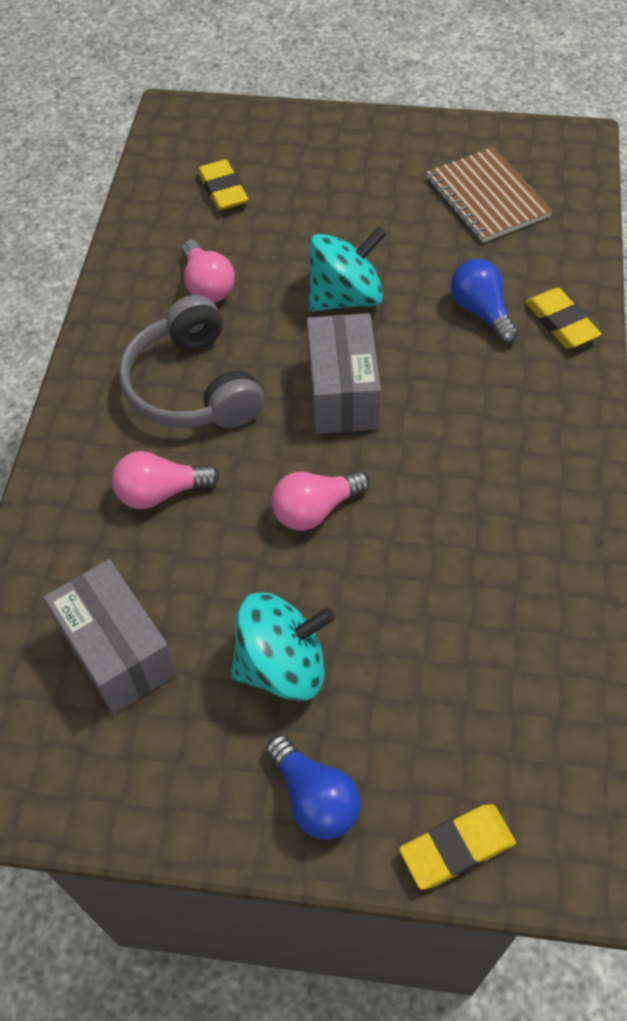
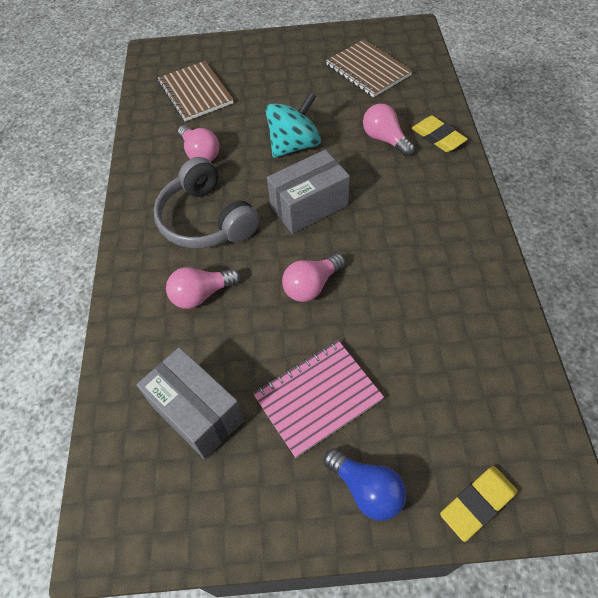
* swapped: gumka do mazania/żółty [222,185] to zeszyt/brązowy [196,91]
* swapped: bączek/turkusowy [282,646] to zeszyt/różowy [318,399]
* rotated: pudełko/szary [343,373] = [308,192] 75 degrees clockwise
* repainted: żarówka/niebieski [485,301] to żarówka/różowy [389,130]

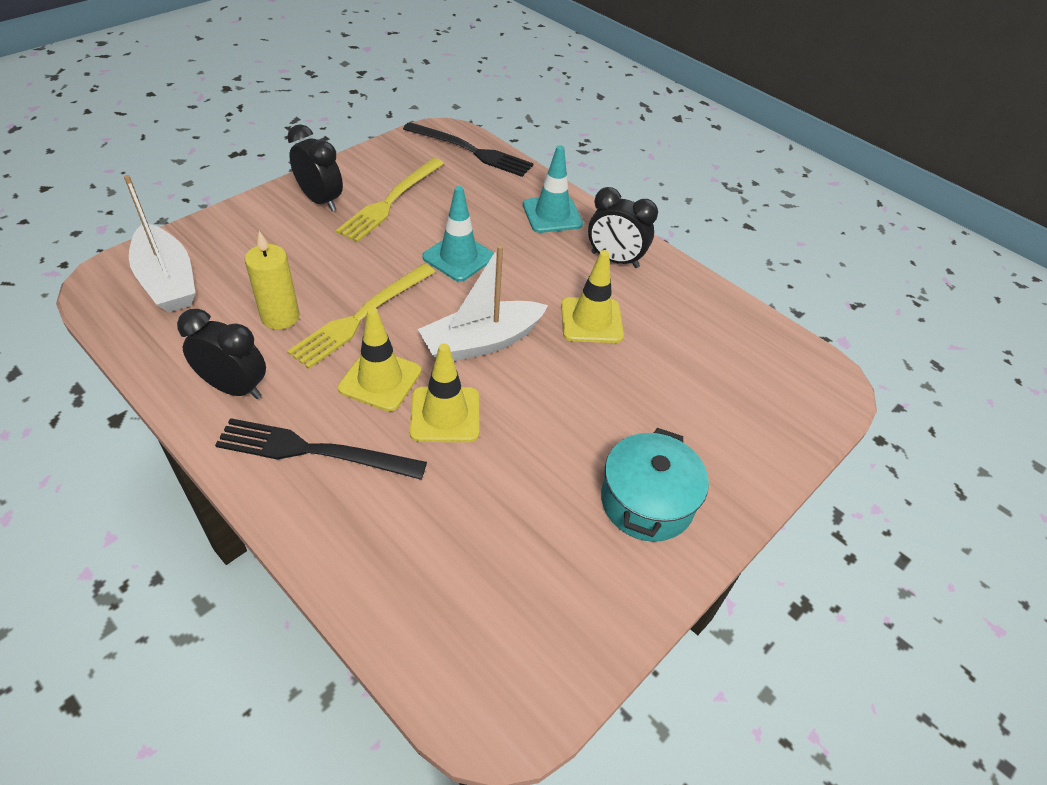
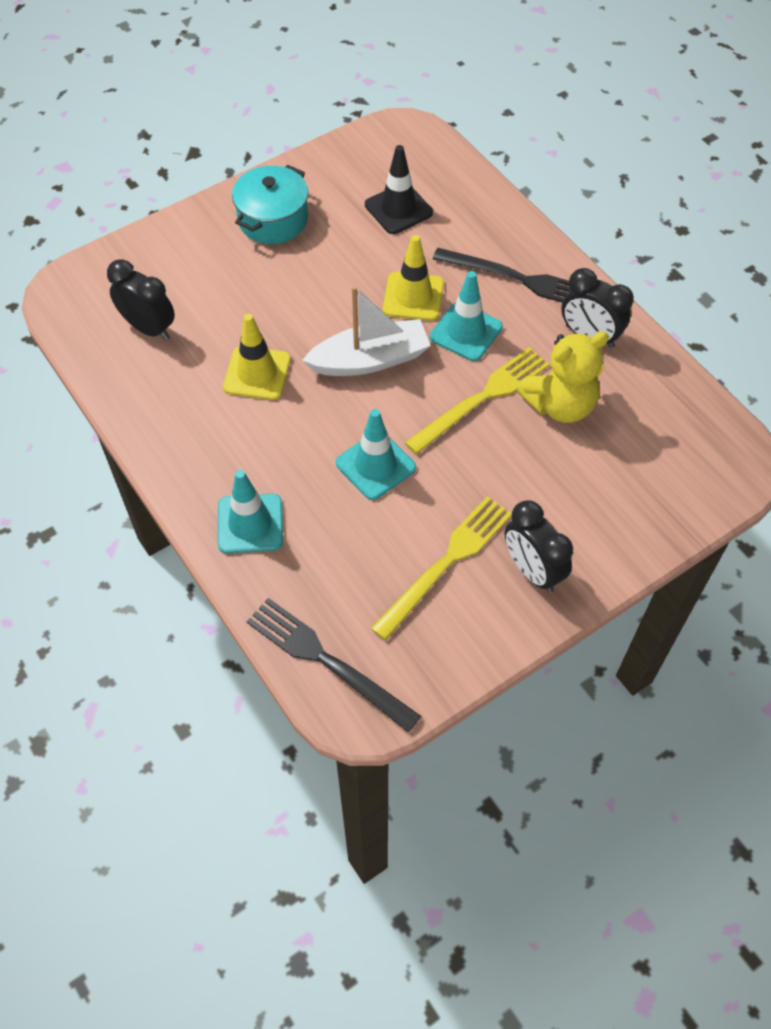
* shifted: budzik/czarny [623,227] to [141,299]
* new: pachołek/czarny [399,189]
* repainted: pachołek/żółty [379,359] to pachołek/turkusowy [466,316]
* swapped: świeca/żółty [272,280] to miś/żółty [562,377]
* gone: łódka/biały [160,244]

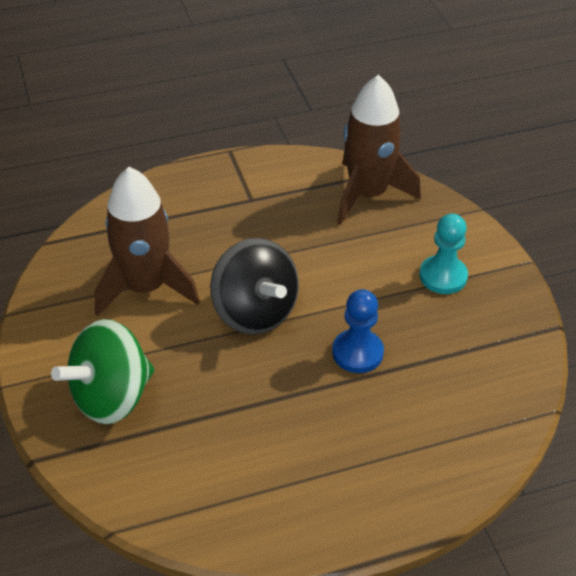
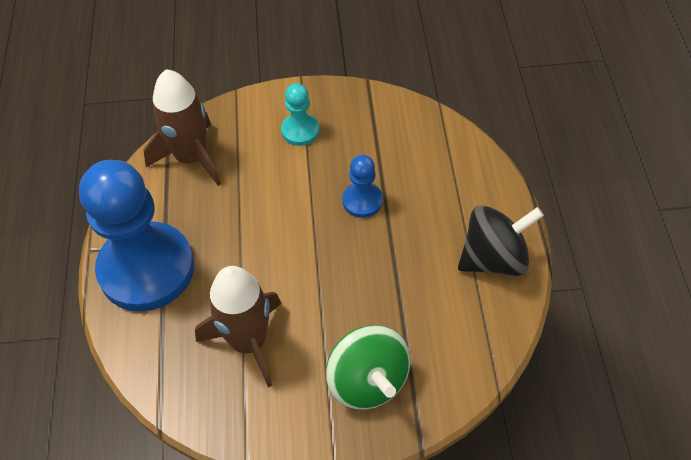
* new: pionek/niebieski [136,236]
* shifted: bączek/czarny [254,286] to [501,240]

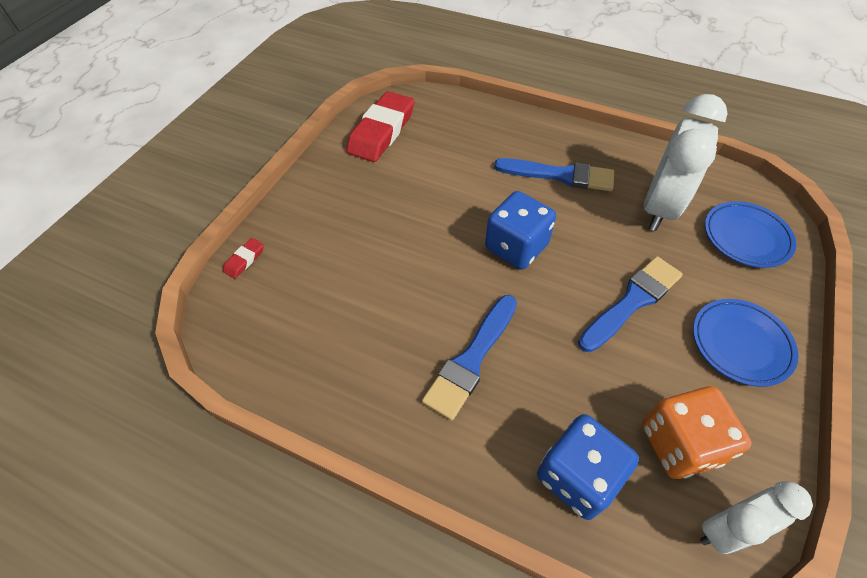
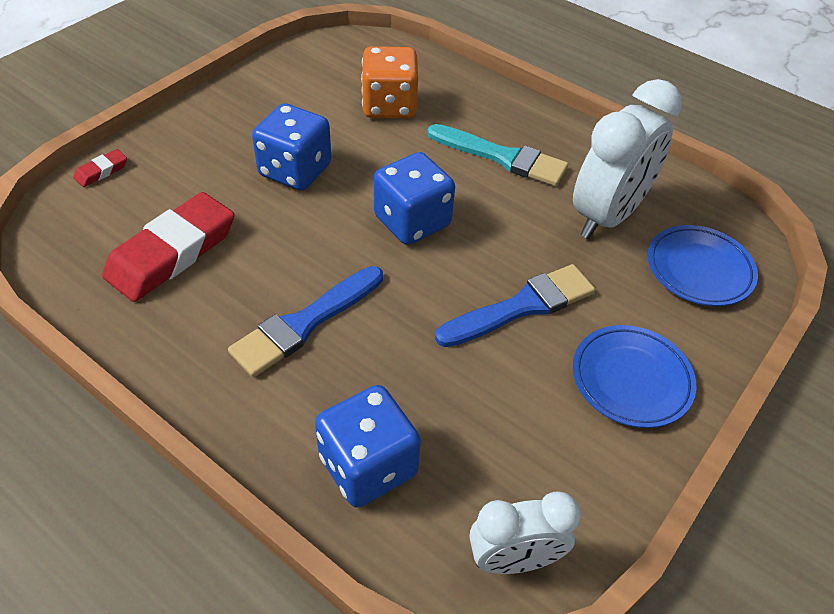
* shifted: gumka do mazania/czerwony [380,126] to [168,247]
* new: kostka do gry/niebieski [291,147]
* shifted: kostka do gry/pomarańczowy [697,432] to [389,82]
* repainted: pędzel/niebieski [554,174] to pędzel/turkusowy [497,155]

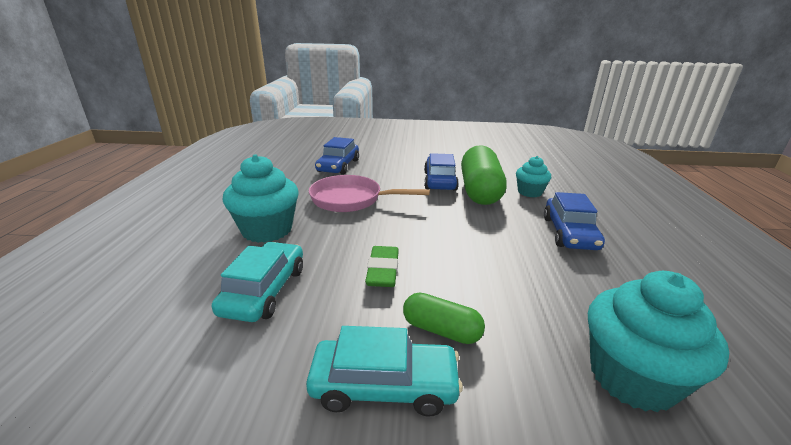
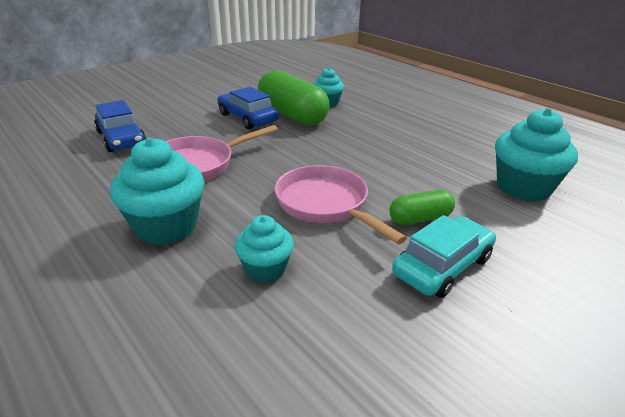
* swapped: samochód/turkusowy [257,282] to muffinka/turkusowy [264,249]
* swapped: gumka do mazania/zielony [382,266] to patelnia/różowy [341,204]
* gone: samochód/niebieski [574,221]

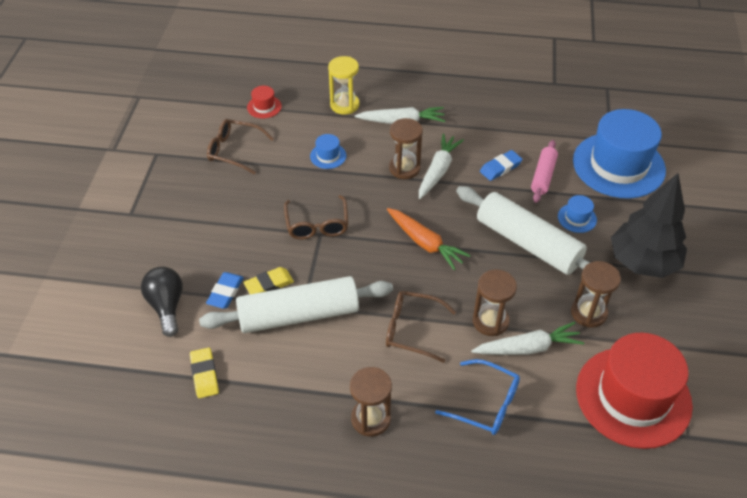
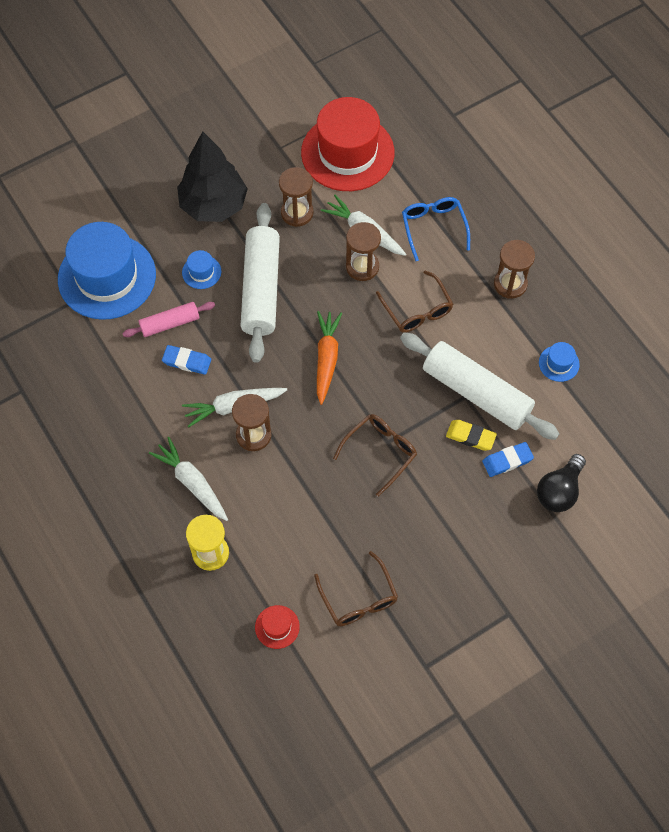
* shifted: kapelusz/niebieski [328,151] to [559,362]
* gone: gumka do mazania/żółty [204,372]

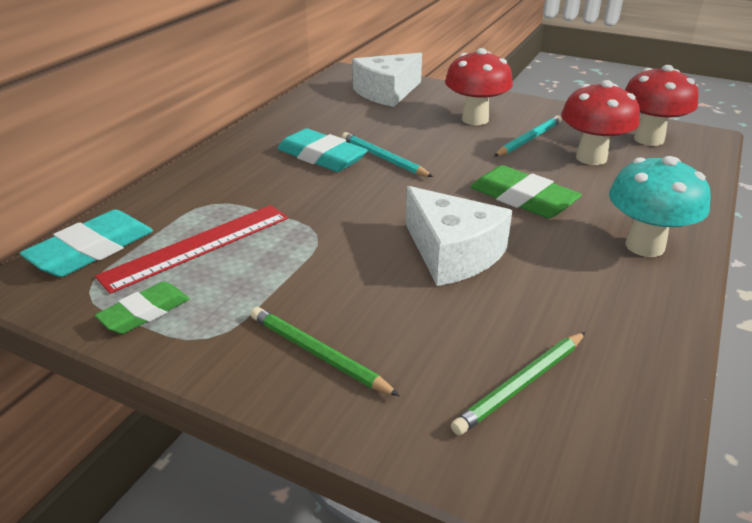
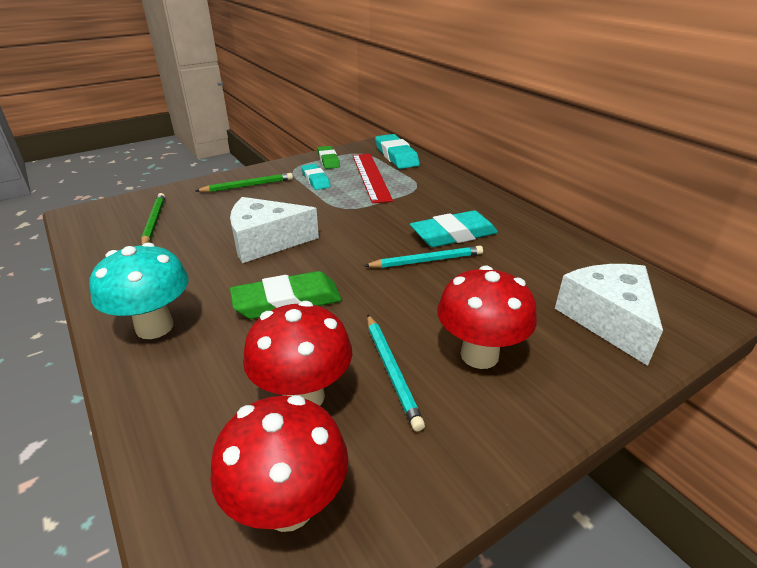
* new: gumka do mazania/turkusowy [315,177]

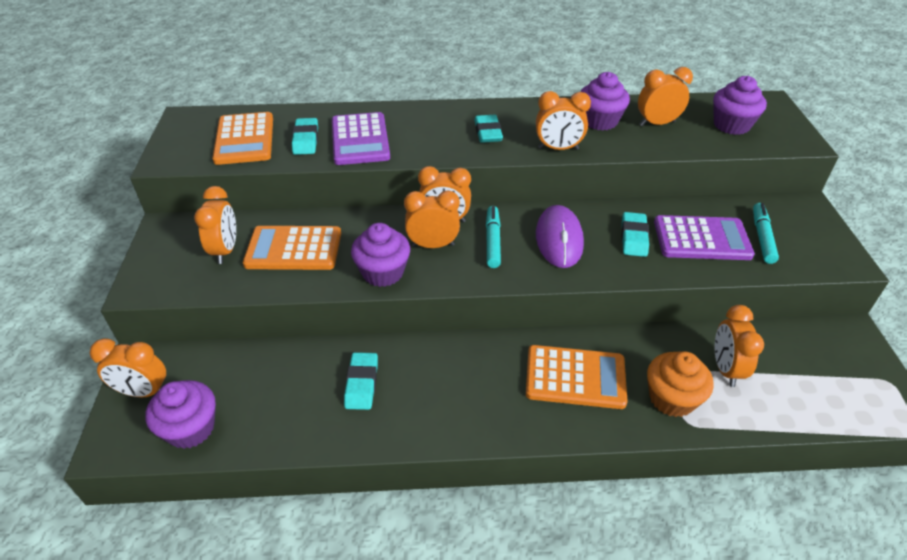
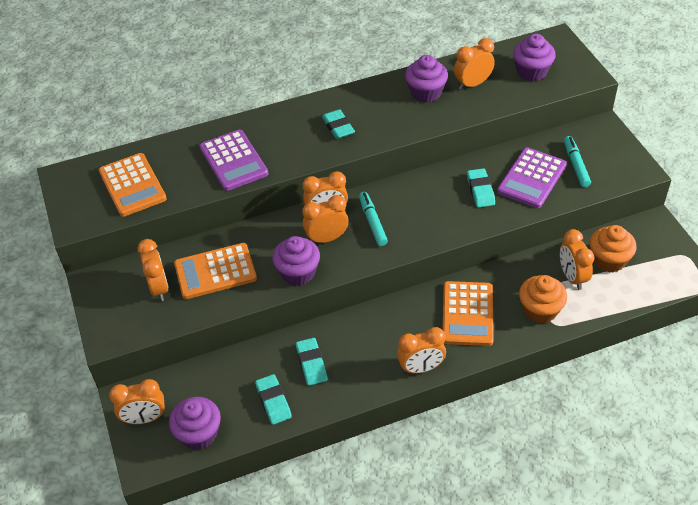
* shifted: gumka do mazania/turkusowy [305,136] to [273,399]
* shifted: budzik/pomarańczowy [563,120] to [421,350]
* rotated: kalkulator/pomarańczowy [577,377] = [468,313] 105 degrees clockwise
* rotated: kalkulator/fioletowy [704,237] = [532,177] 135 degrees clockwise
* new: muffinka/pomarańczowy [613,249]
* gone: myszka/fioletowy [560,236]

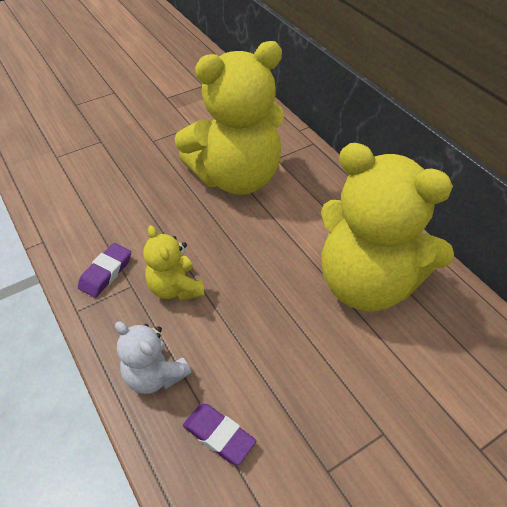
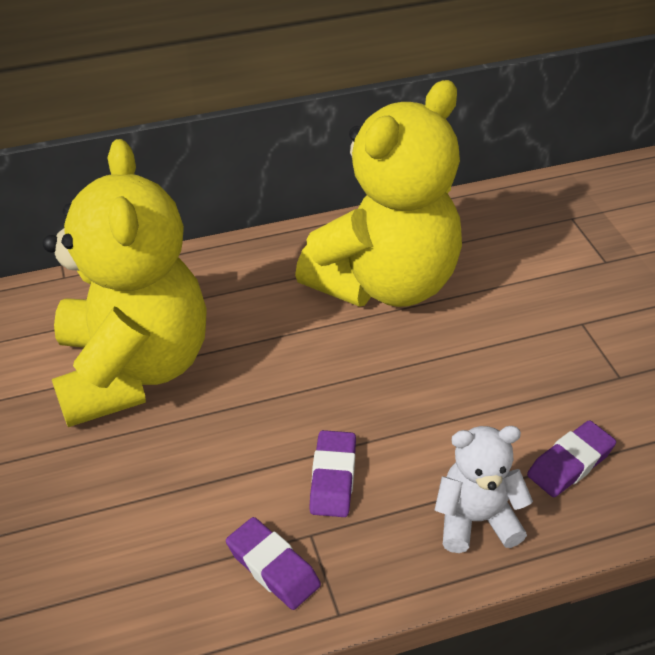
* swapped: miś/żółty [174,263] to gumka do mazania/fioletowy [332,473]
* rotated: miś/biały [153,358] = [484,489] 150 degrees counterclockwise

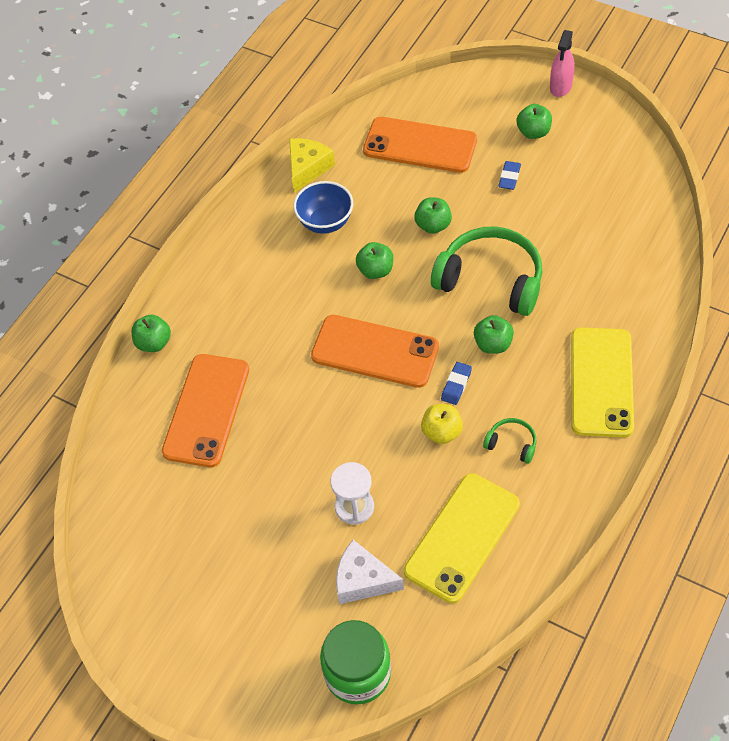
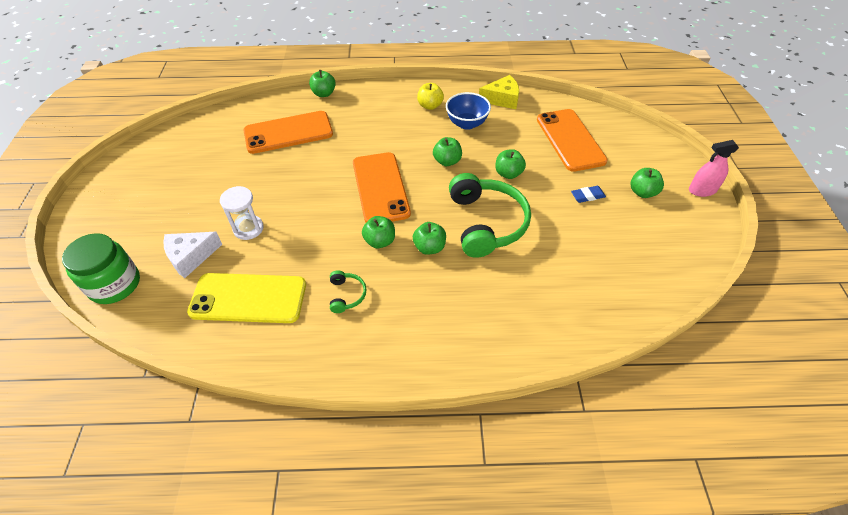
* rotated: ser/biały [370,572] = [192,255] 105 degrees counterclockwise
* swapped: gumka do mazania/niebieski [456,383] to jabłko/zielony [378,232]
* shifted: jabłko/żółty [442,424] to [430,96]
* gone: telefon/żółty [602,382]

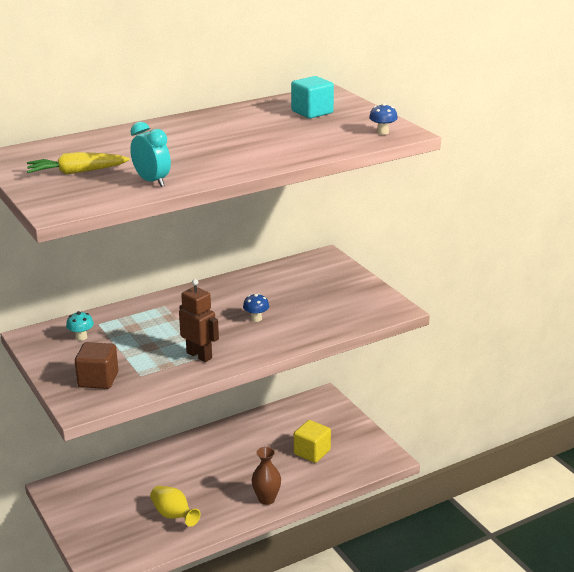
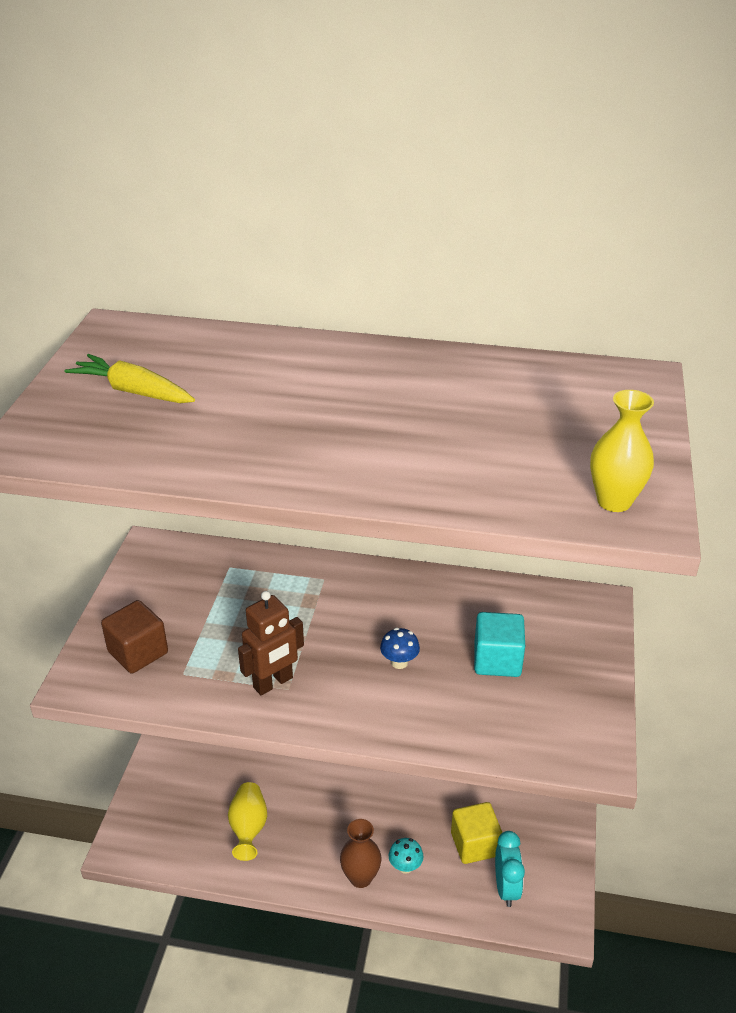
* rotated: robot/brązowy [199,320] = [271,643] 60 degrees clockwise
* shifted: grzyb/turkusowy [80,326] to [406,856]
* shifted: sześcian/turkusowy [312,97] to [499,644]
* shifted: budzik/turkusowy [150,154] to [510,869]
* swapped: grzyb/niebieski [383,119] to wazon/żółty [622,451]

